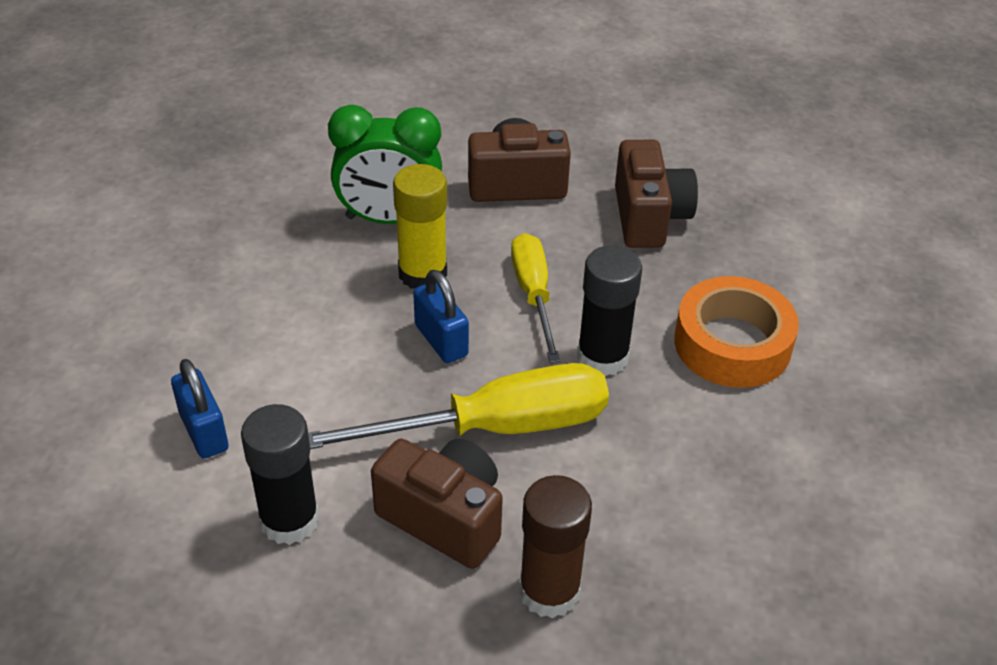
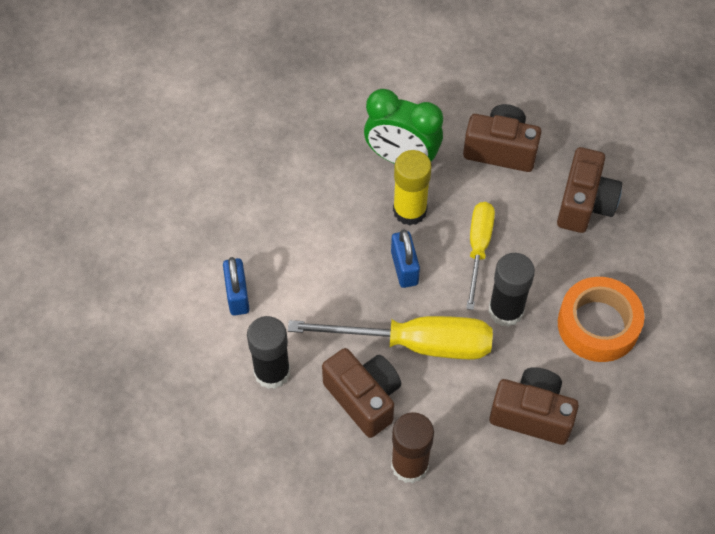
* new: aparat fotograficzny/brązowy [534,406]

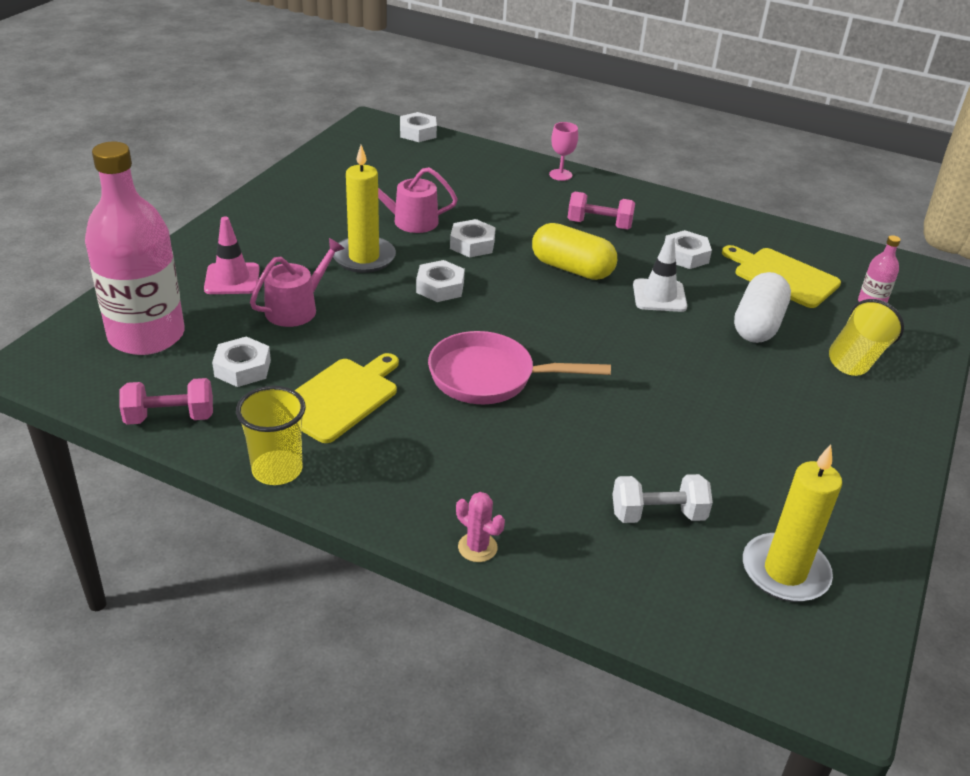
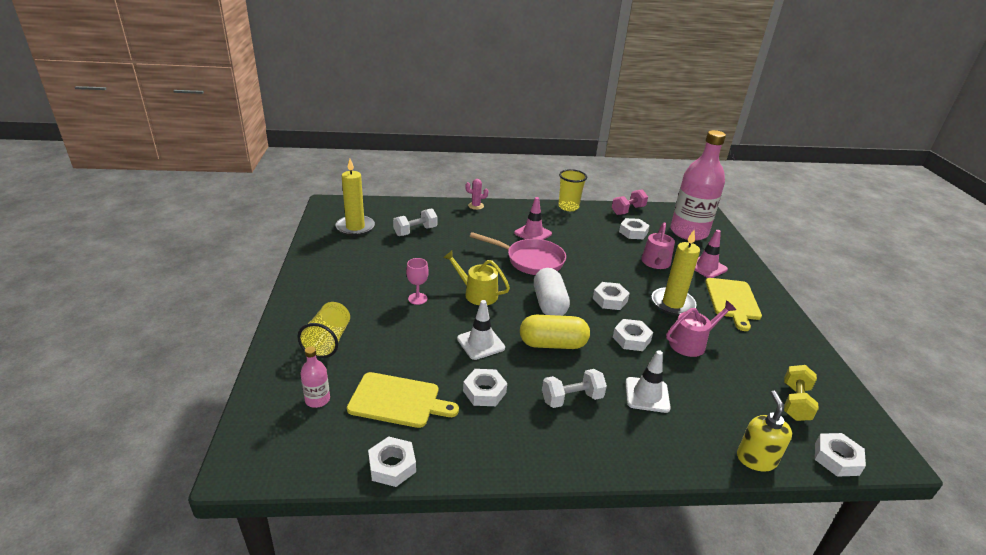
* new: nakrętka/biały [392,461]
* shifted: kielich/różowy [563,151] to [417,281]
* new: konewka/żółty [476,278]
* rotated: patelnia/różowy [519,367] = [518,253] 45 degrees clockwise
* new: pachołek/różowy [533,218]
* shifted: kapsułka/biały [762,307] to [552,292]
* repainted: hantel/różowy [601,210] to hantel/biały [574,388]
* new: pachołek/biały [648,381]
* shifted: deska do krojenia/żółty [347,398] to [733,304]
* new: dozownik mydła/żółty [764,431]
* new: hantel/żółty [801,393]

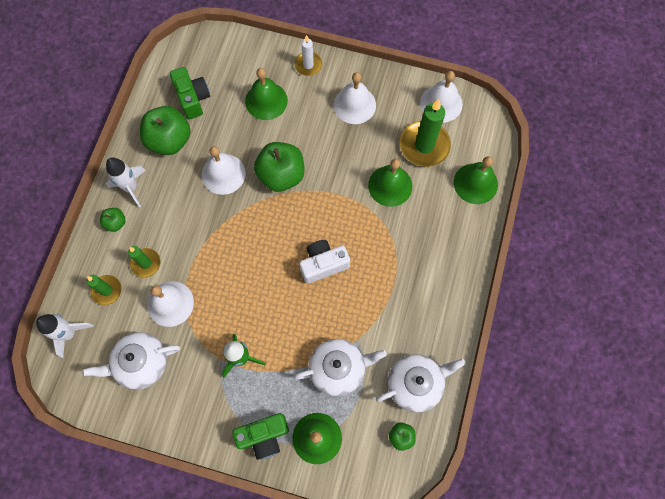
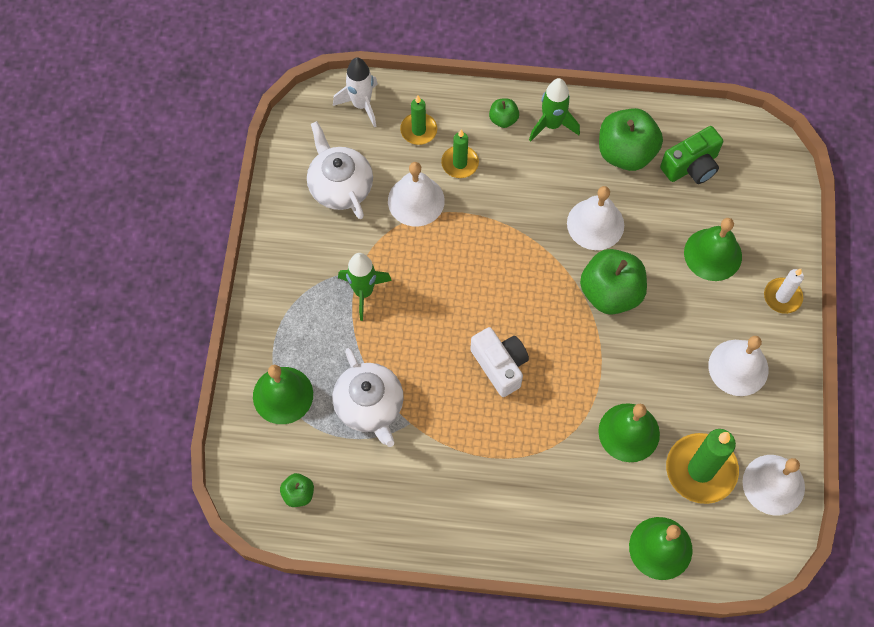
* repainted: rakieta/biały [126,183] to rakieta/zielony [554,110]
* gone: aparat fotograficzny/zielony [260,436]
* gone: imbryk/biały [421,383]

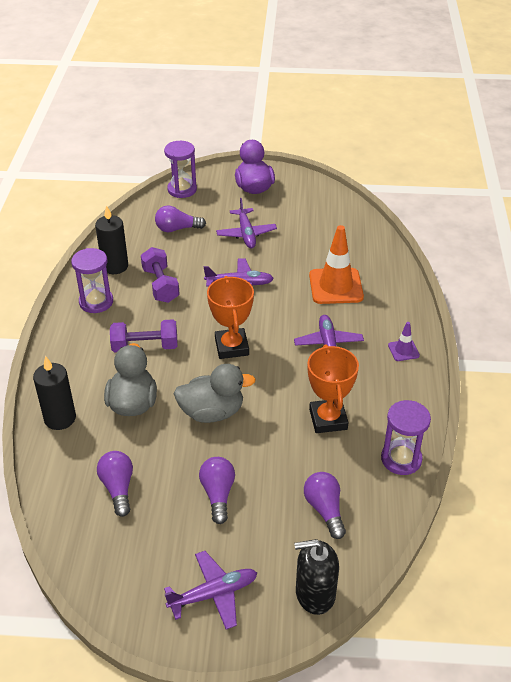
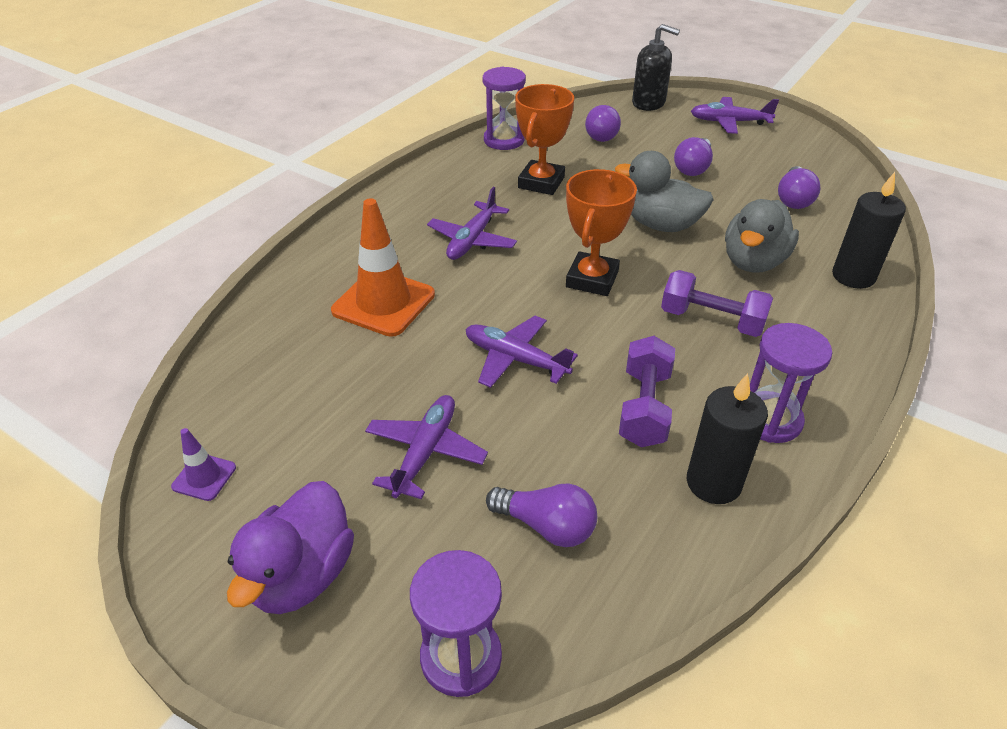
* shifted: pachołek/fioletowy [404,341] to [203,464]

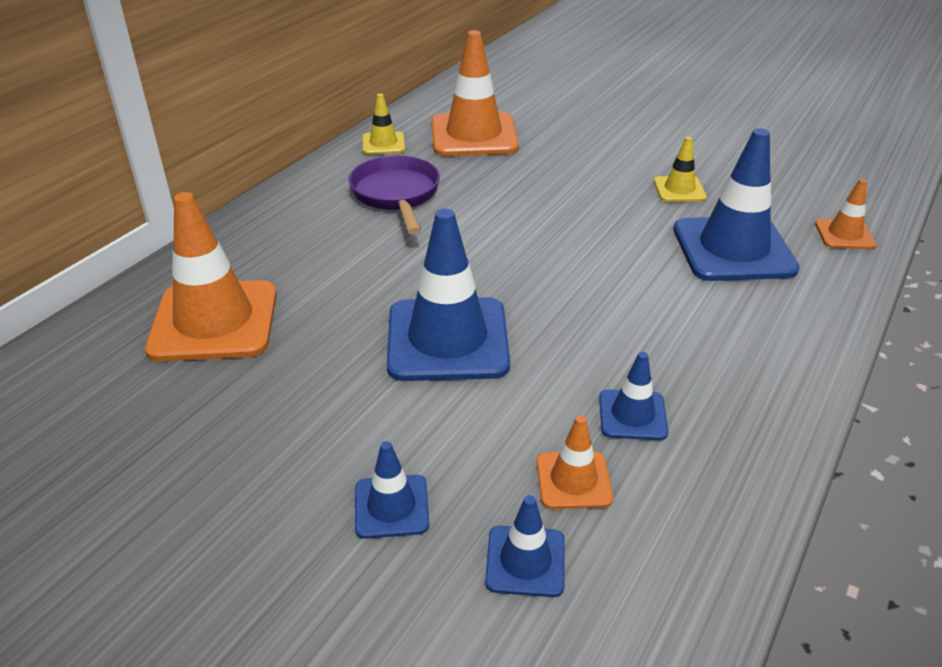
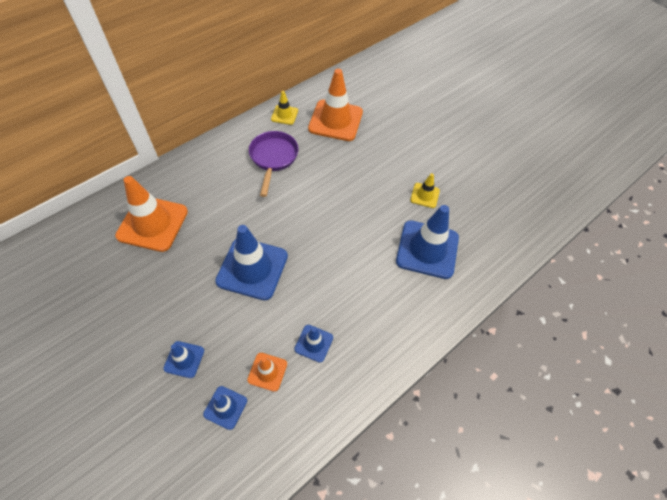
* gone: pachołek/pomarańczowy [846,214]

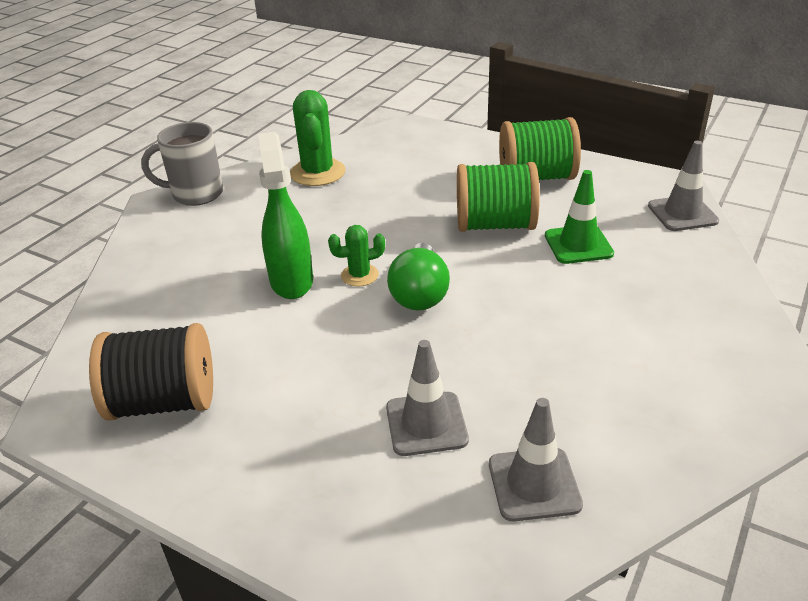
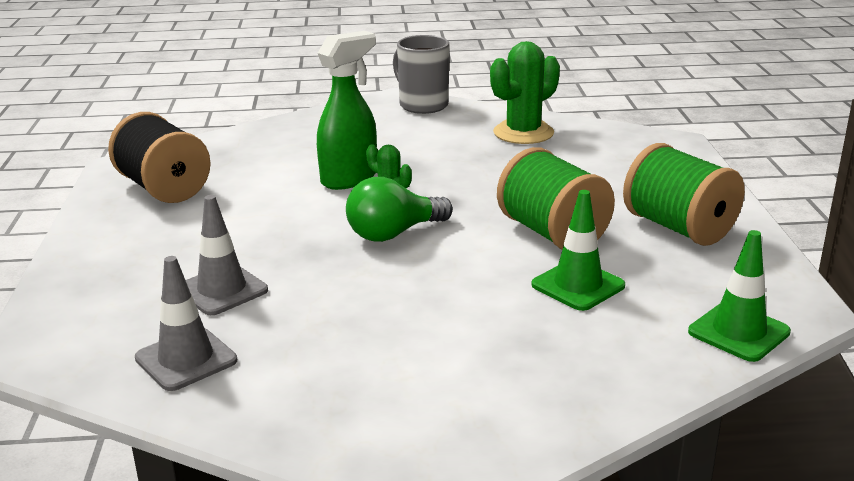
* repainted: pachołek/szary [683,186] to pachołek/zielony [739,296]

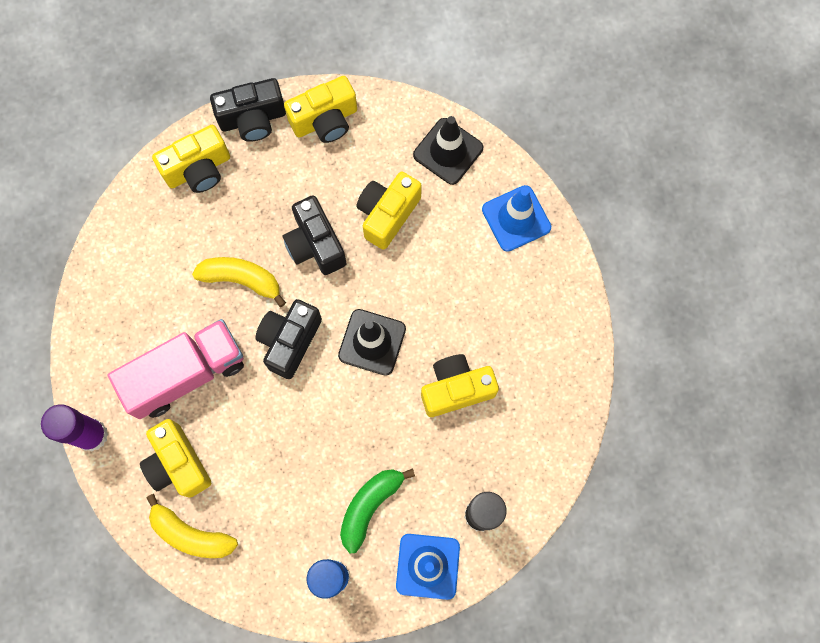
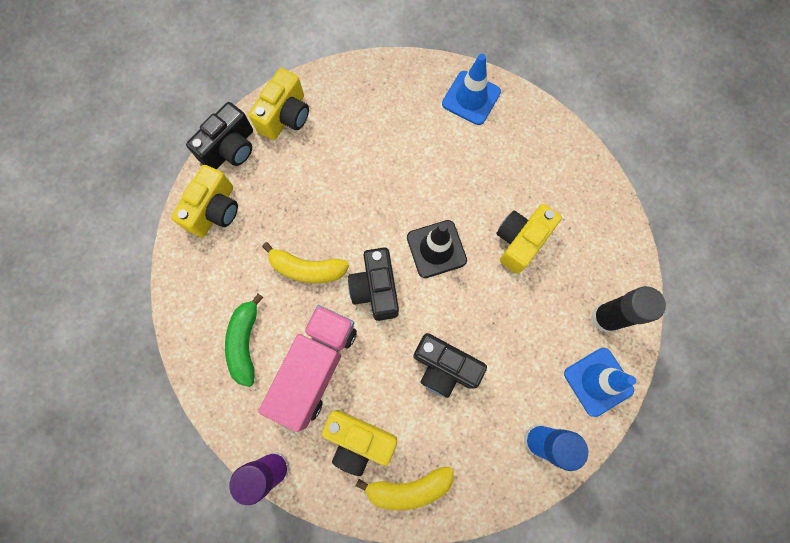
* shifted: banan/zielony [377,510] to [244,340]
* rotated: banan/żółty [239,282] = [305,262] 150 degrees counterclockwise
* shifted: aparat fotograficzny/czarny [315,235] to [450,365]
* gone: aparat fotograficzny/żółty [389,210]
* gone: pachołek/czarny [448,150]

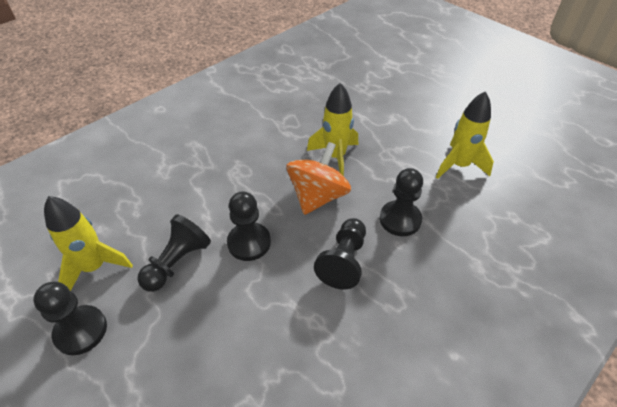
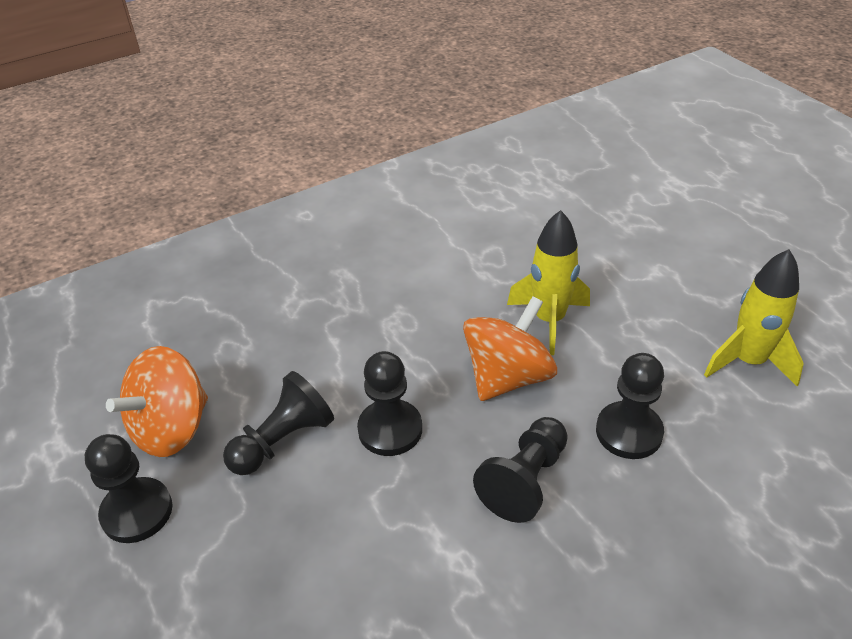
* swapped: rakieta/żółty [88,243] to bączek/pomarańczowy [157,401]

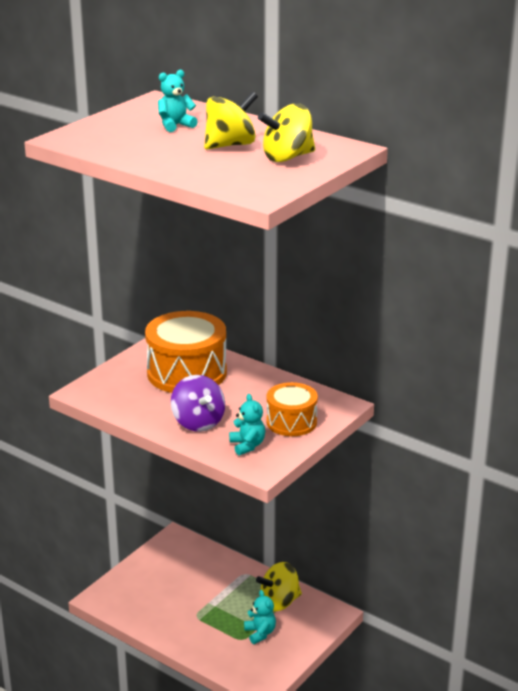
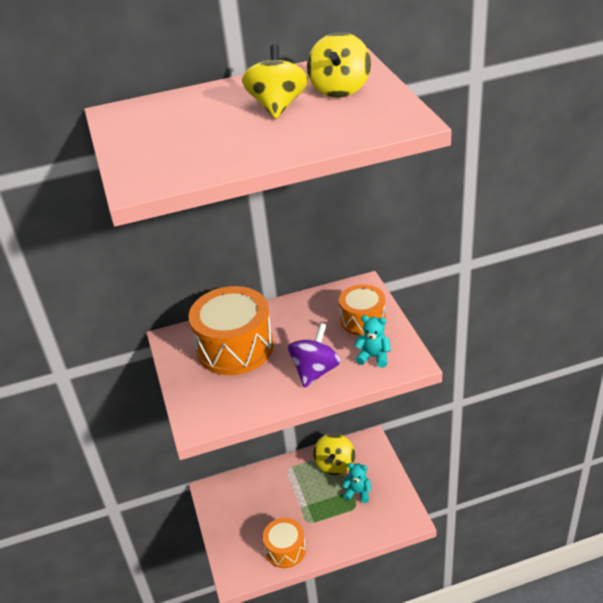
* new: bęben/pomarańczowy [284,543]
* rotated: bączek/fioletowy [198,403] = [314,355] 75 degrees counterclockwise
* gone: miś/turkusowy [178,101]

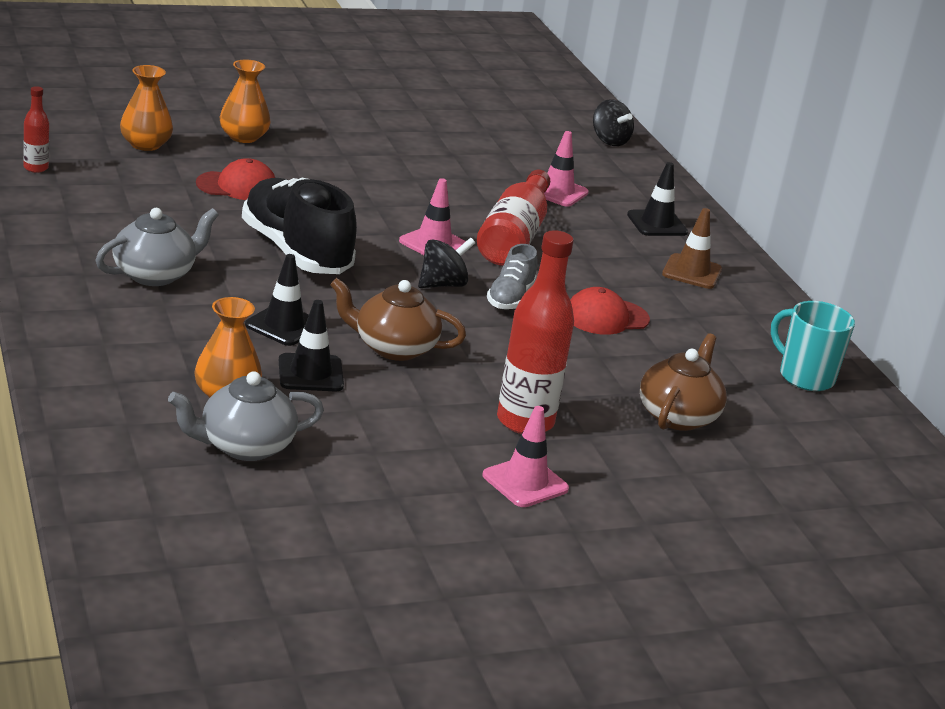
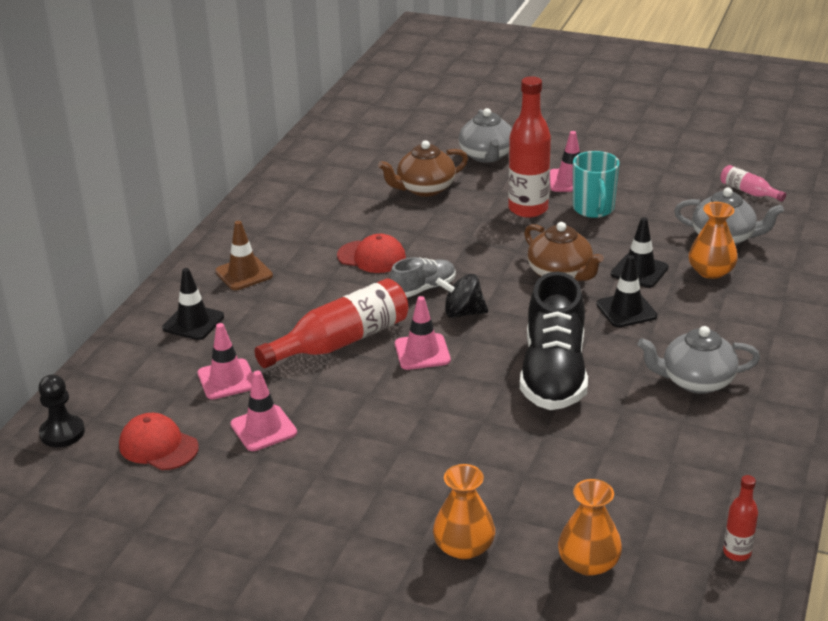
* swapped: bączek/czarny [613,122] to pionek/czarny [61,410]
* shifted: czapka/czerwony [235,179] to [159,441]
* new: pachołek/różowy [264,411]
* new: imbryk/szary [485,135]
* shifted: kubek/turkusowy [813,346] to [596,184]
* new: butelka/różowy [753,183]

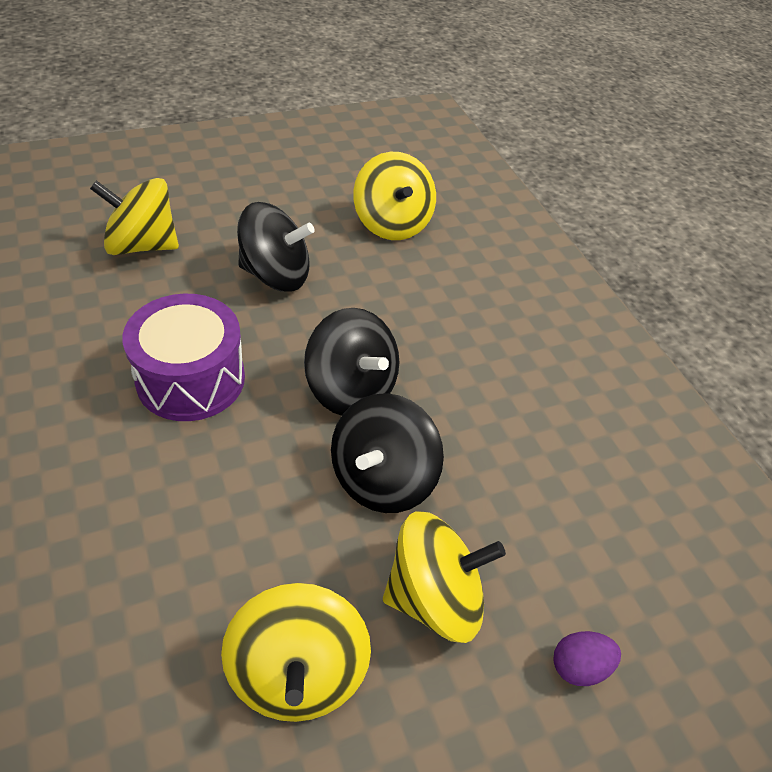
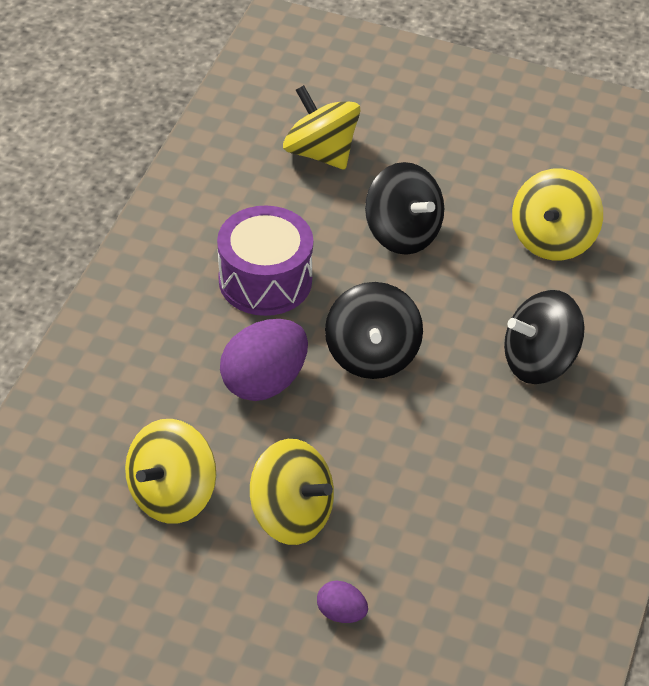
* new: jajko/fioletowy [264,360]
* shifted: bączek/czarny [387,453] to [544,337]

